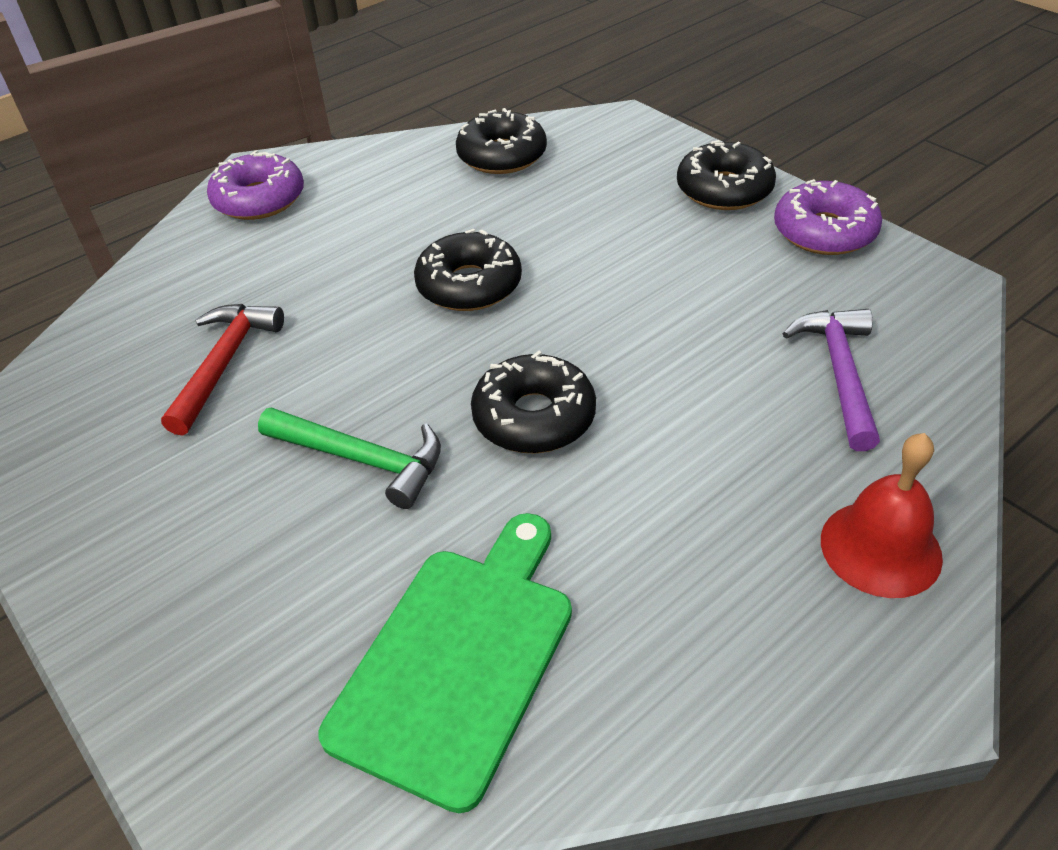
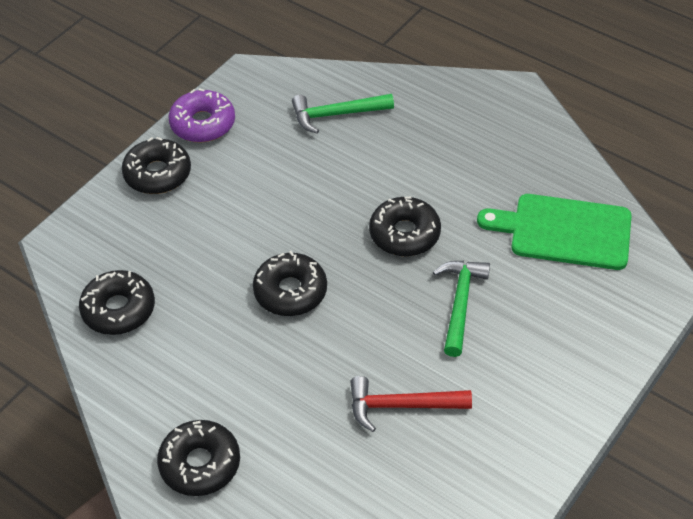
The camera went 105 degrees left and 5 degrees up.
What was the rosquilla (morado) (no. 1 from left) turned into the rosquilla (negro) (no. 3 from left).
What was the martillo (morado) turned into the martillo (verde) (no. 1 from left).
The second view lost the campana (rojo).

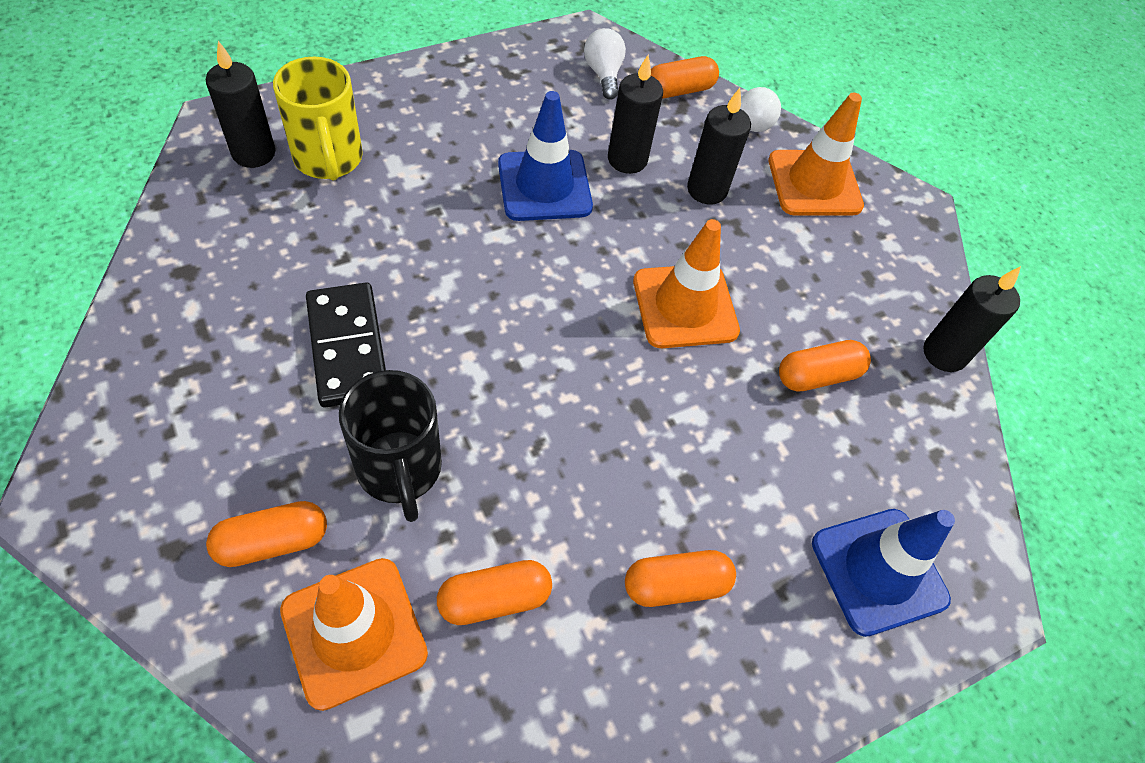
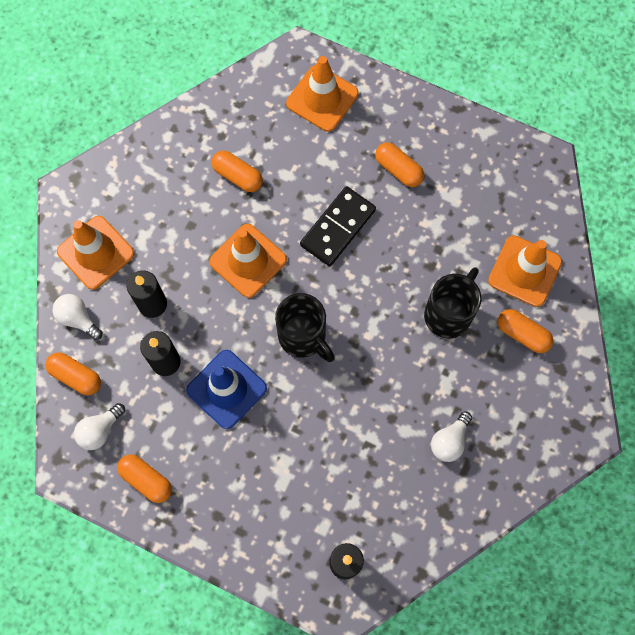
The camera went 120 degrees left and 15 degrees up.
The second view lost the taza (amarillo).
The second view lost the vela (negro) (no. 4 from left).
The ficha de dominó (negro) ended up elsewhere.
What was the cono de tráfico (azul) (no. 2 from left) turned into the cono de tráfico (naranja) (no. 3 from left).
The cápsula (naranja) (no. 2 from left) ended up elsewhere.
The second view gained the taza (negro) (no. 1 from left).
The second view gained the bombilla (blanco) (no. 3 from left).

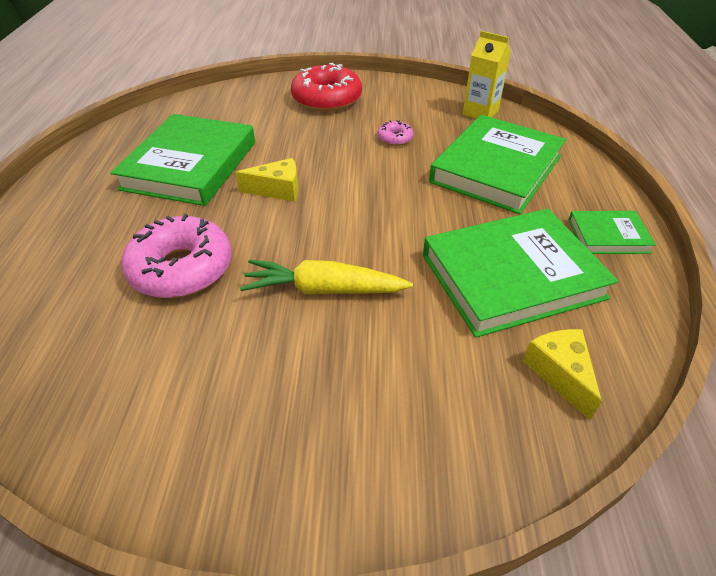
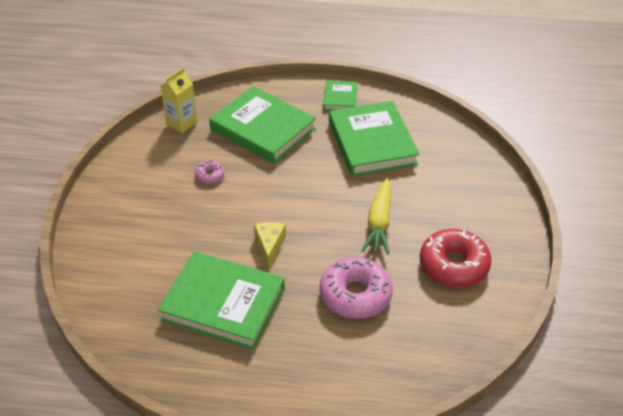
The camera went 85 degrees left and 0 degrees up.
The rosquilla (rojo) ended up elsewhere.
The second view lost the queso (amarillo) (no. 2 from left).

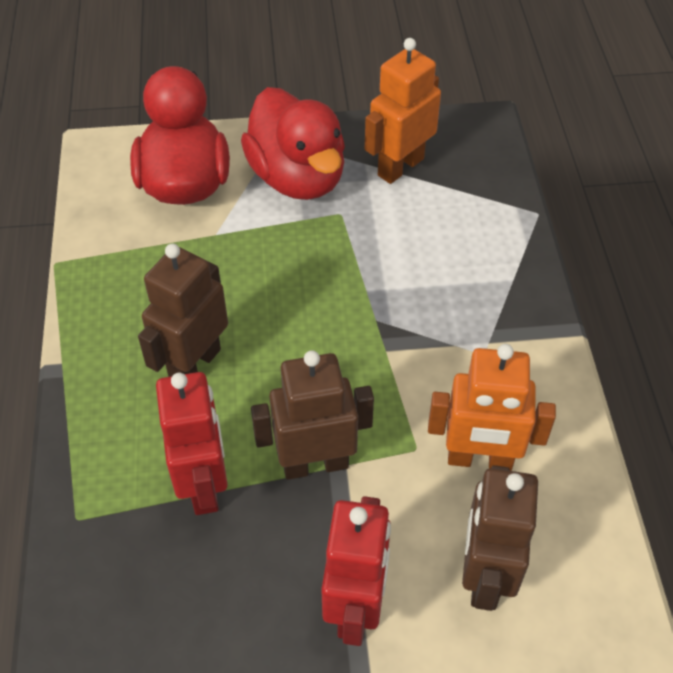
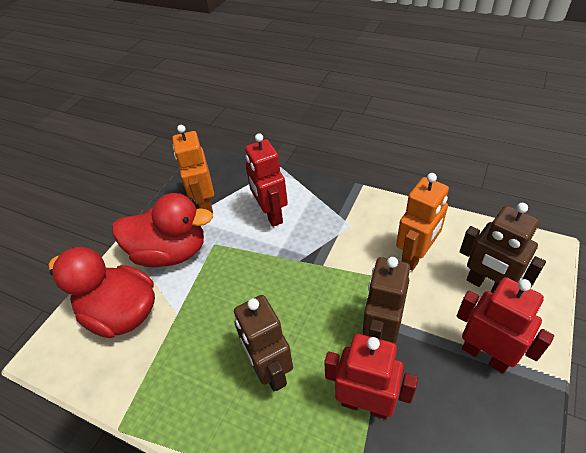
The camera went 55 degrees left and 5 degrees down.
The second view gained the robot (rojo) (no. 1 from left).

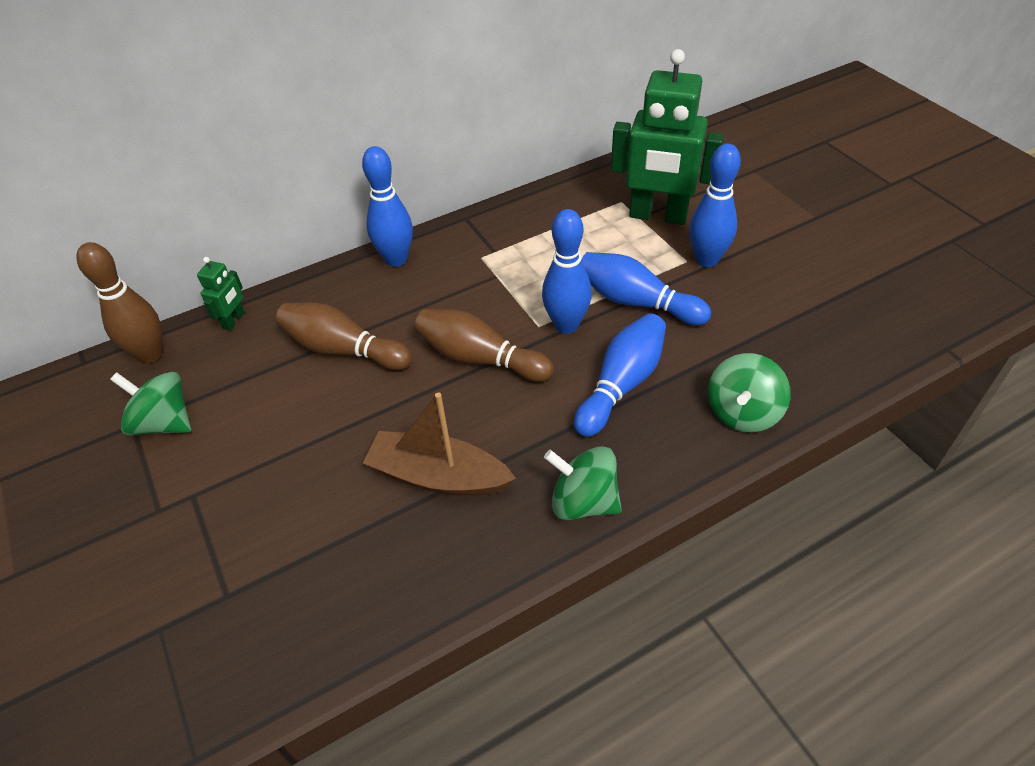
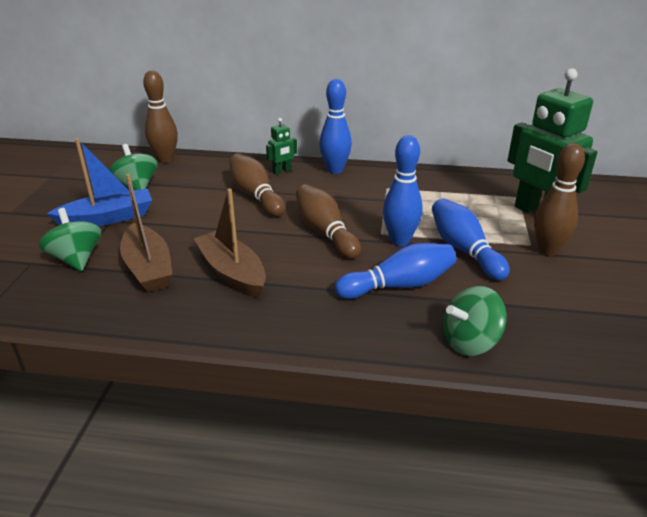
The camera went 35 degrees right and 15 degrees down.
What was the bolo (azul) (no. 5 from left) turned into the bolo (marrón) (no. 4 from left).
The robot (verde) (no. 1 from left) ended up elsewhere.
The peonza (verde) (no. 2 from left in the first image) ended up elsewhere.
The second view gained the barco (azul).
The second view gained the barco (marrón) (no. 1 from left).

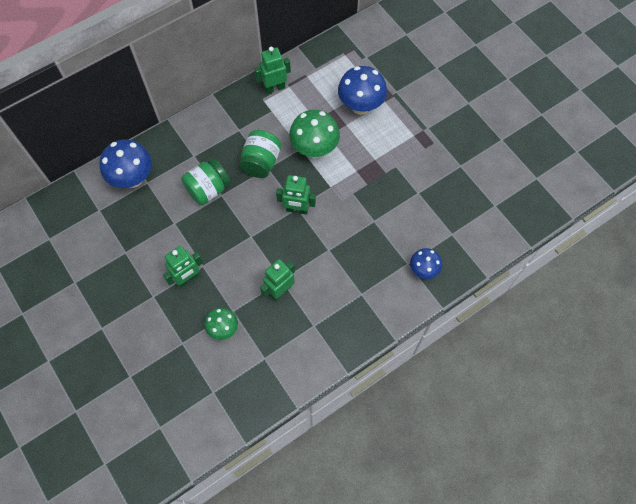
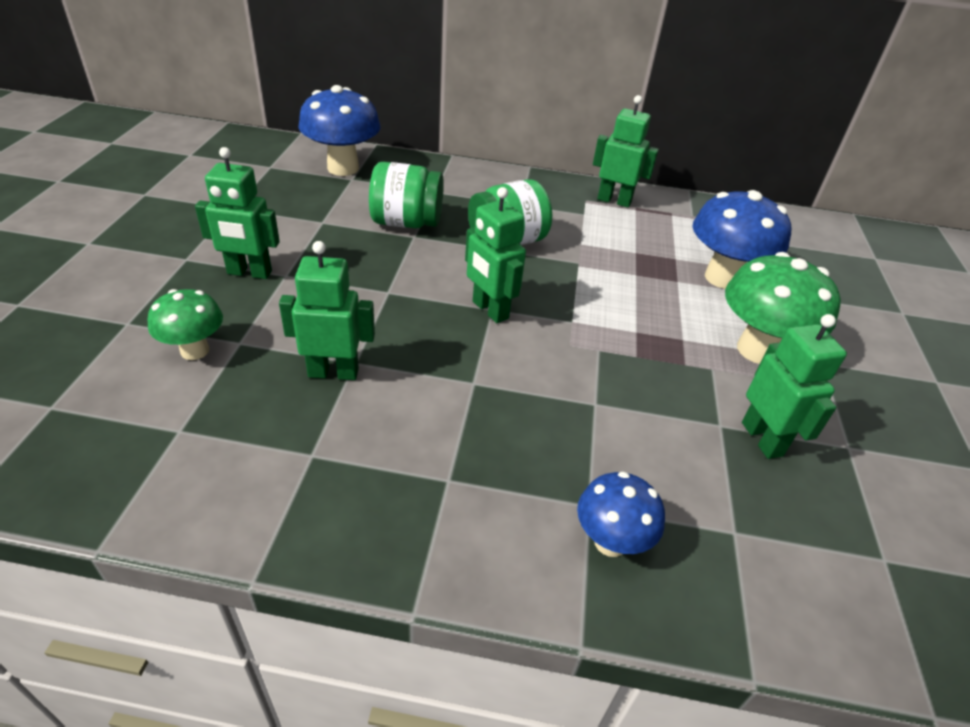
The camera went 40 degrees right and 25 degrees down.
The seta (verde) (no. 2 from left) ended up elsewhere.
The second view gained the robot (verde) (no. 5 from left).

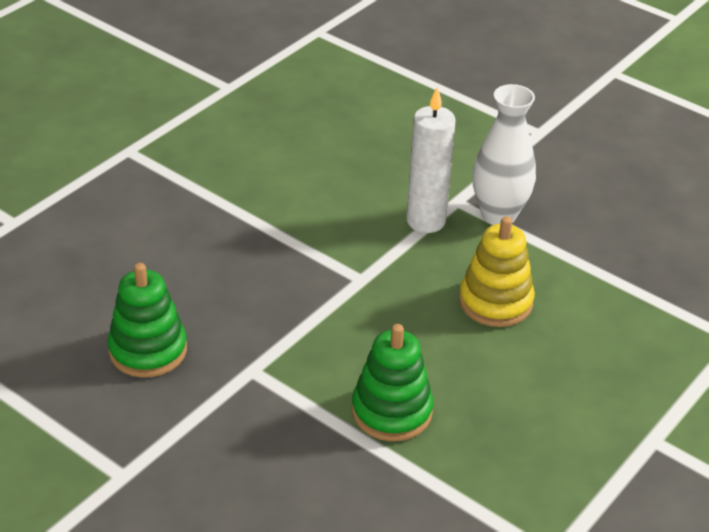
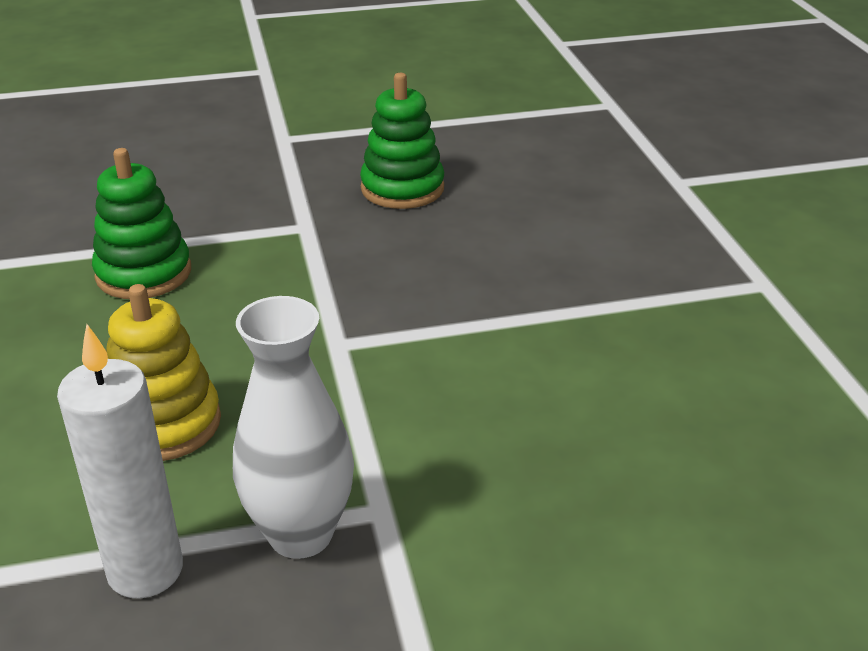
The camera went 130 degrees right and 5 degrees down.
The vela (blanco) ended up elsewhere.

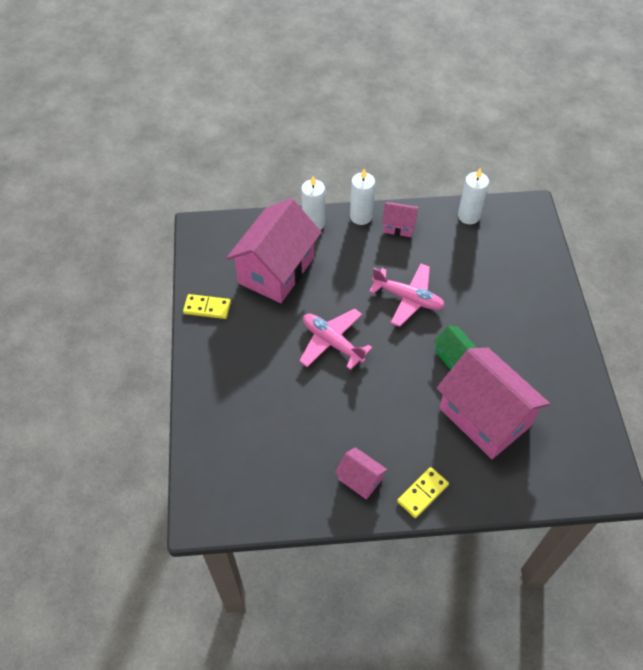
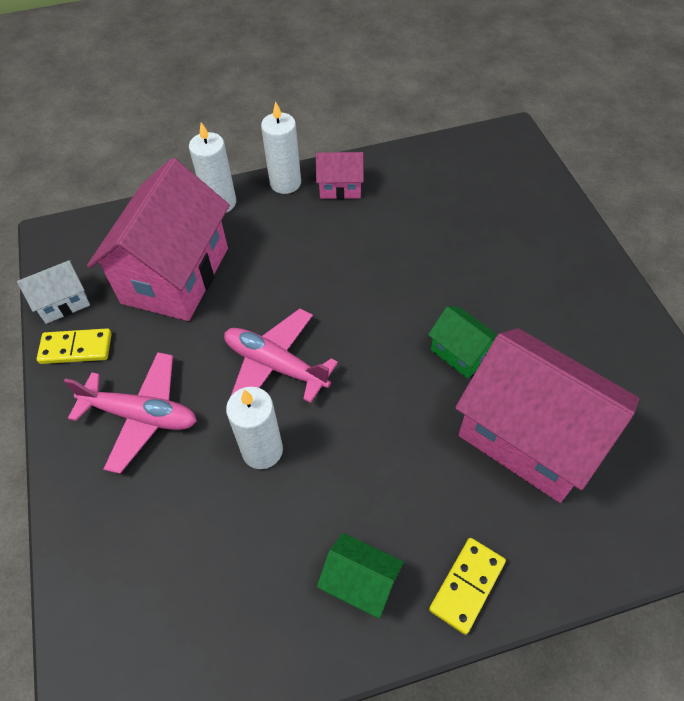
The camera went 10 degrees left and 0 degrees up.
The vela (blanco) (no. 3 from left in the first image) ended up elsewhere.
The avión (rosa) (no. 2 from left in the first image) ended up elsewhere.
What was the casa (rosa) (no. 2 from left) turned into the casa (verde) (no. 1 from left).
The second view gained the casa (blanco).

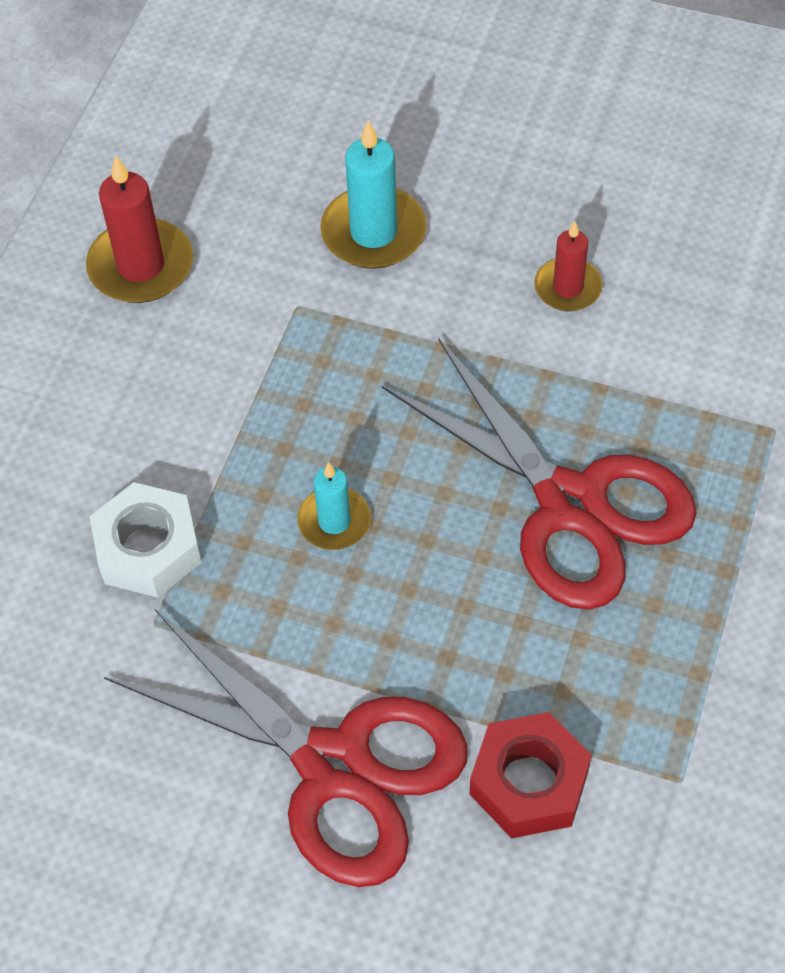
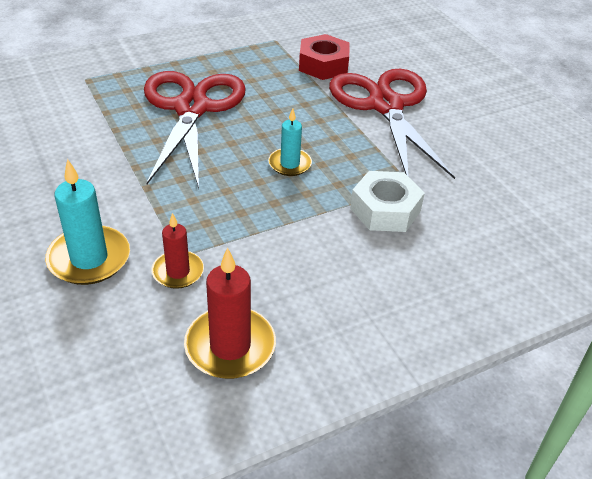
The camera went 140 degrees left and 15 degrees down.
The vela (rojo) (no. 2 from left in the first image) ended up elsewhere.

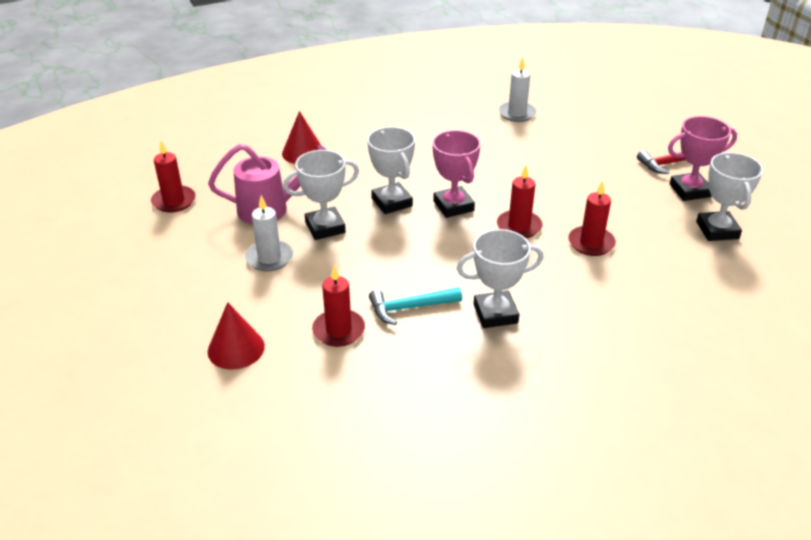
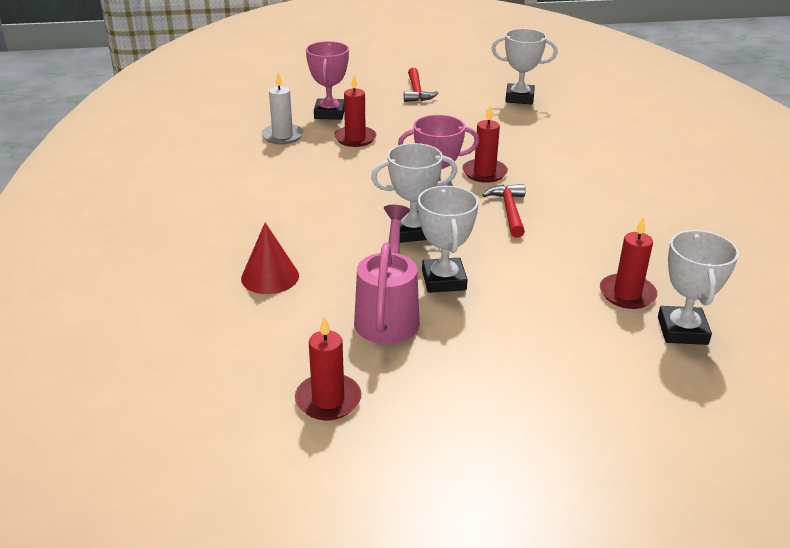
The camera went 75 degrees left and 5 degrees down.
The trofeo (rosa) (no. 2 from left in the first image) ended up elsewhere.
The vela (rojo) (no. 4 from left in the first image) ended up elsewhere.
The second view lost the vela (blanco) (no. 1 from left).
The trofeo (blanco) (no. 3 from left in the first image) ended up elsewhere.
The second view lost the martillo (turquesa).
The second view lost the cono (rojo) (no. 1 from left).
The second view gained the martillo (rojo) (no. 2 from left).

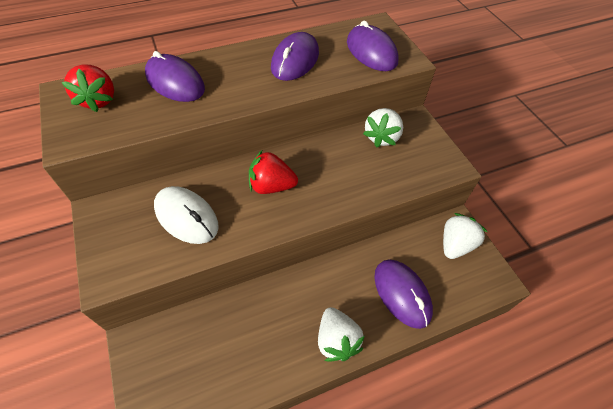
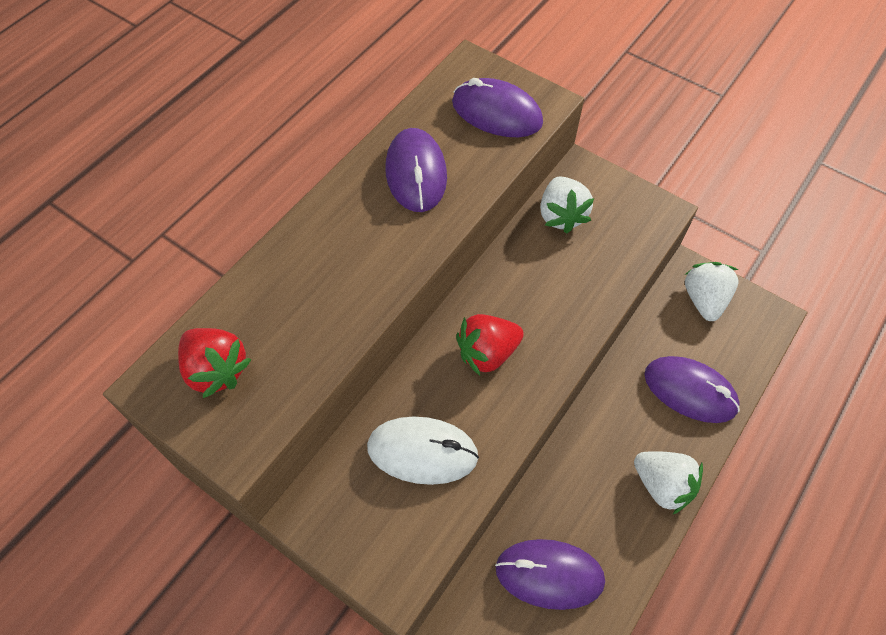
The camera went 30 degrees left and 5 degrees up.
The ratón (morado) (no. 1 from left in the first image) ended up elsewhere.

